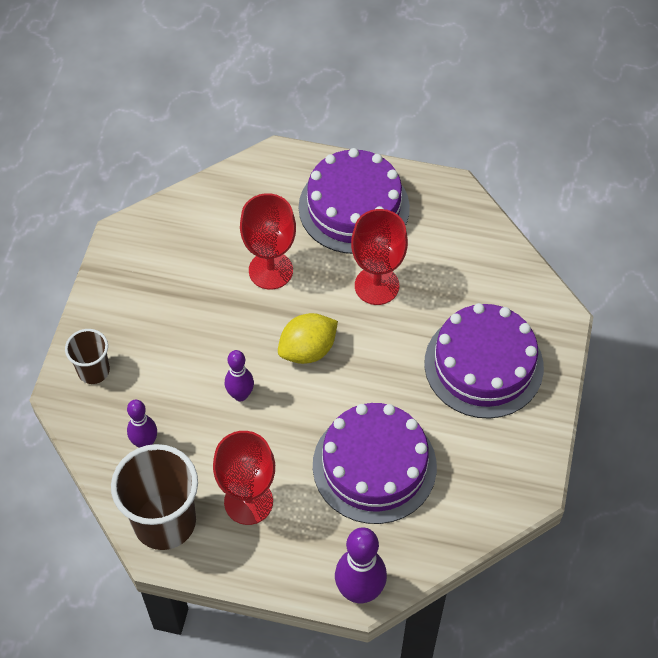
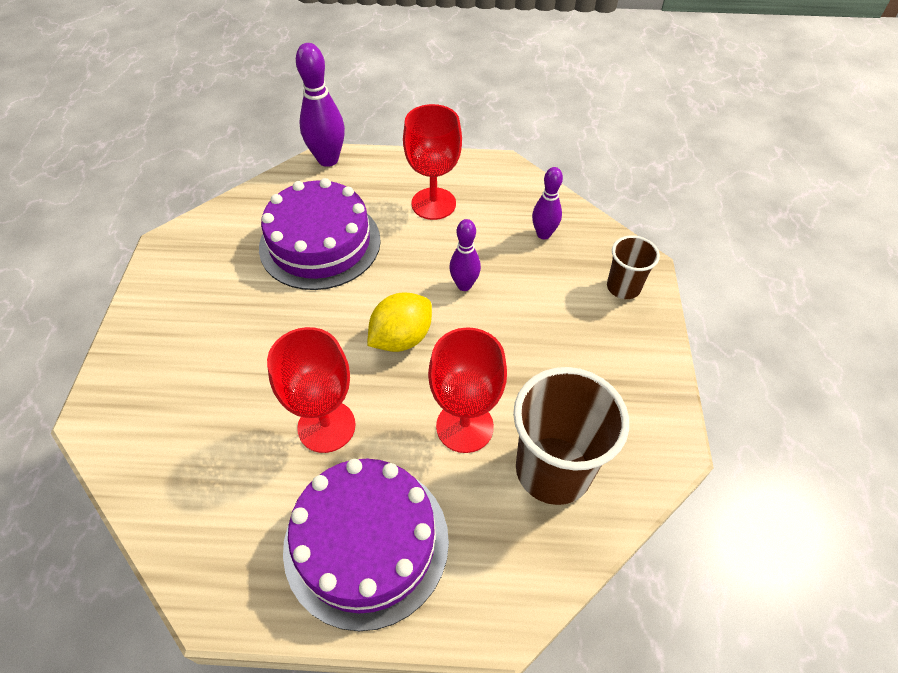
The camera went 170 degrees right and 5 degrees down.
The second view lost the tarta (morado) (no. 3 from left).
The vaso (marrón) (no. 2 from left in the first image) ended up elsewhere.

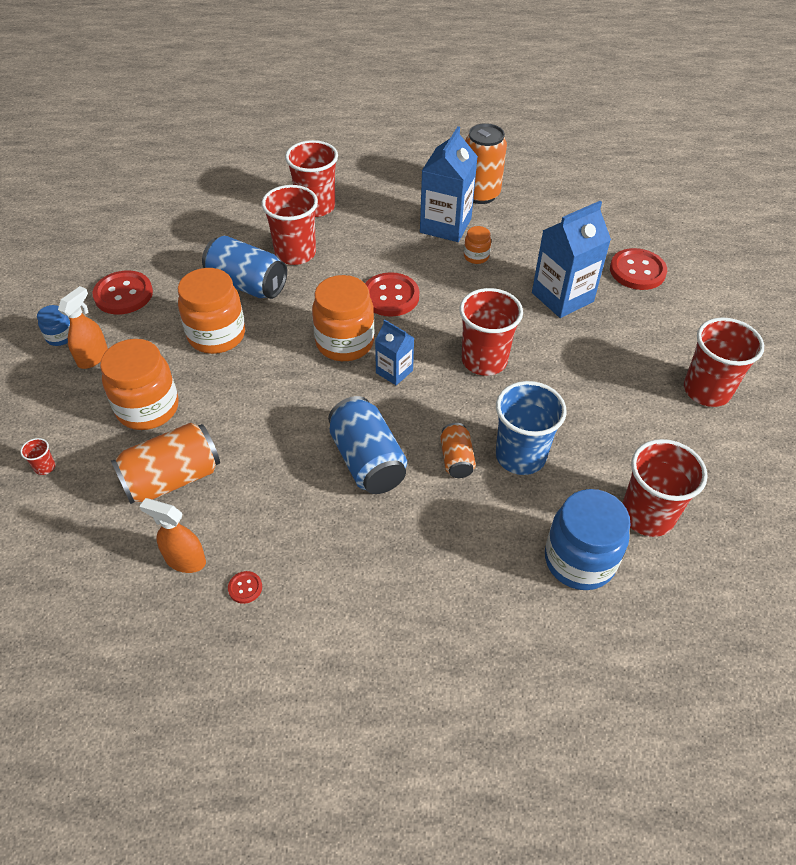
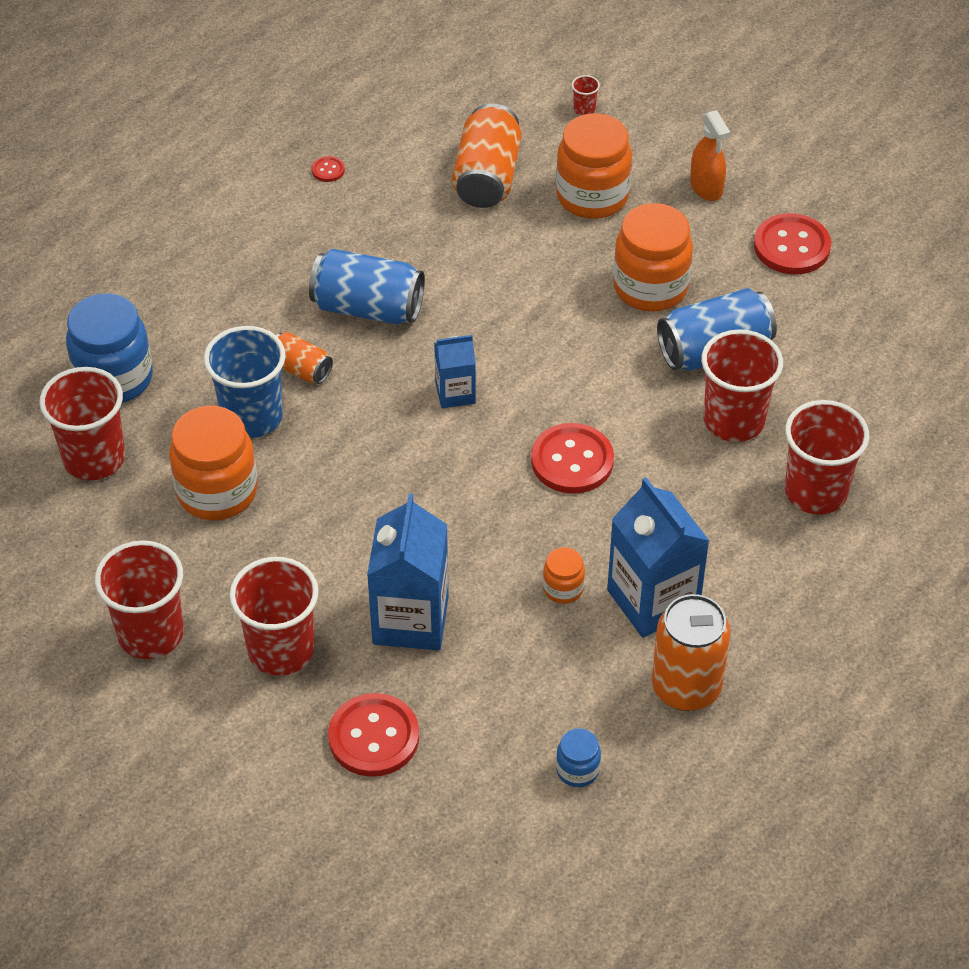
The camera went 130 degrees right and 0 degrees up.
The tarro (naranja) (no. 3 from left in the first image) ended up elsewhere.
The vaso (rojo) (no. 4 from left in the first image) ended up elsewhere.
The tarro (azul) (no. 1 from left in the first image) ended up elsewhere.
The second view lost the pulverizador (naranja) (no. 2 from left).

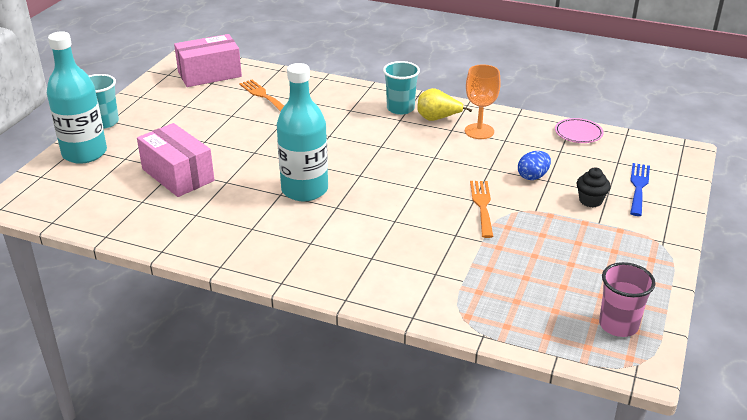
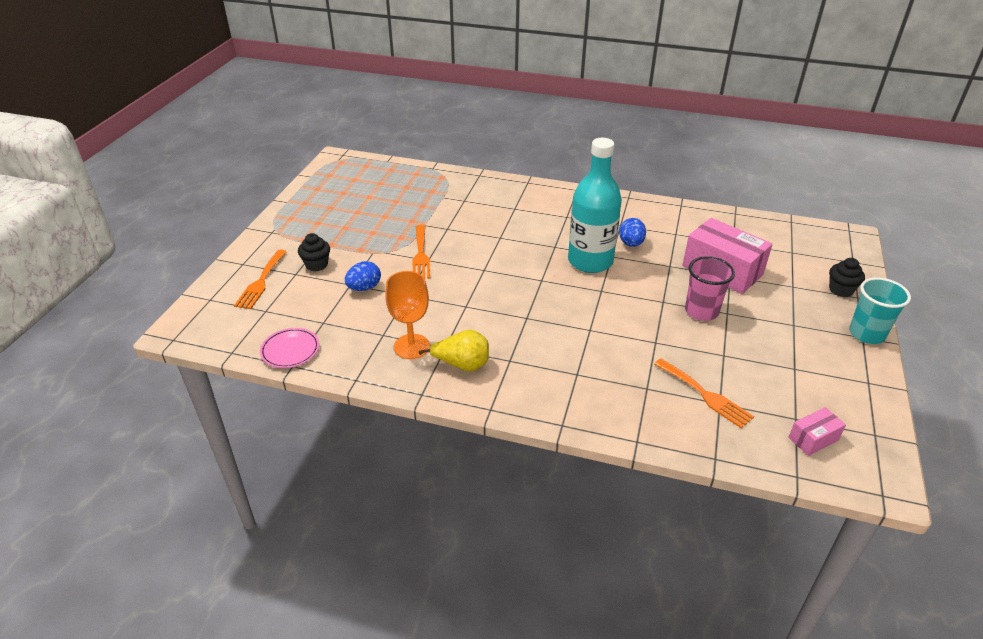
The camera went 175 degrees right and 5 degrees up.
Where the botella (turquesa) (no. 1 from left) stood, the magdalena (negro) (no. 2 from left) came to stand.
The size of the caja (rosa) (no. 2 from left) changed by a factor of 0.49.
The second view lost the vaso (turquesa) (no. 2 from left).
What was the tenedor (azul) turned into the tenedor (naranja) (no. 1 from left).
The vaso (rosa) ended up elsewhere.
The second view gained the huevo (azul) (no. 2 from left).

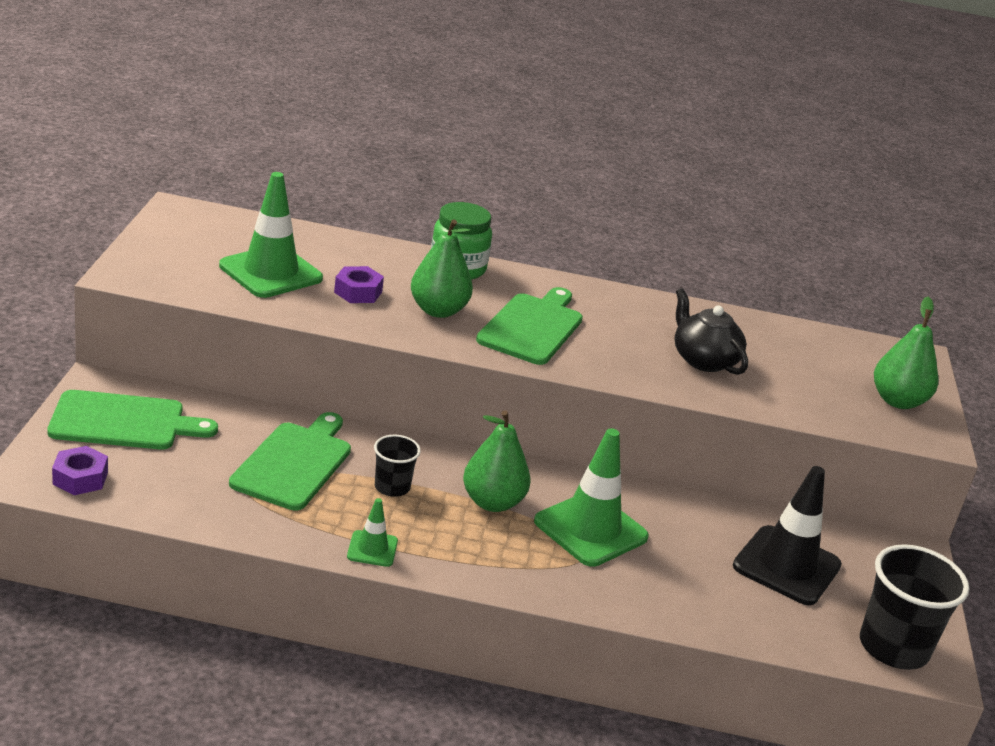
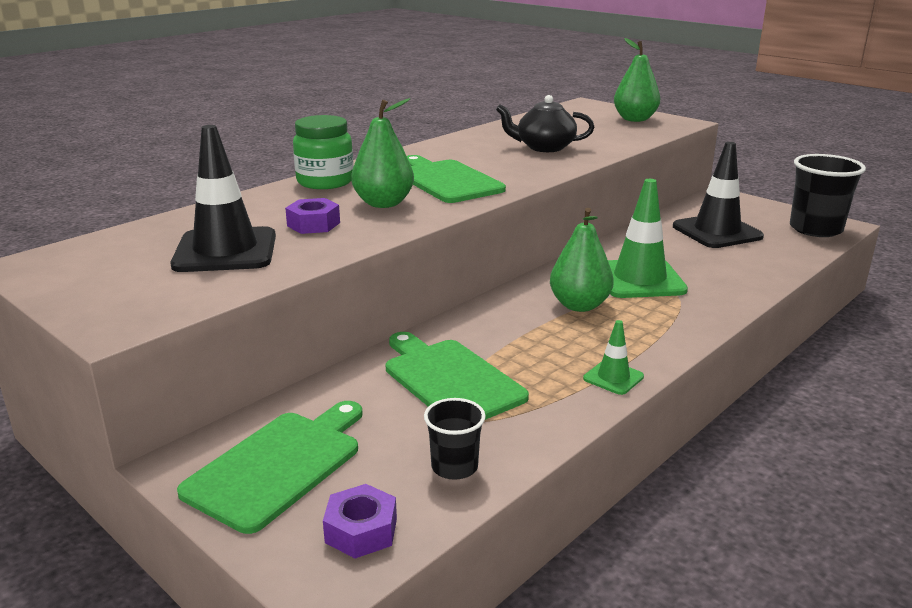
The camera went 50 degrees left and 5 degrees down.
What was the cono de tráfico (verde) (no. 1 from left) turned into the cono de tráfico (negro) (no. 1 from left).
The vaso (negro) (no. 1 from left) ended up elsewhere.

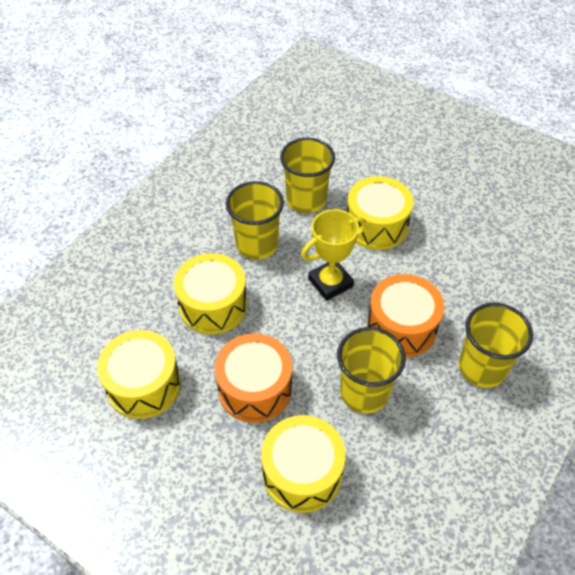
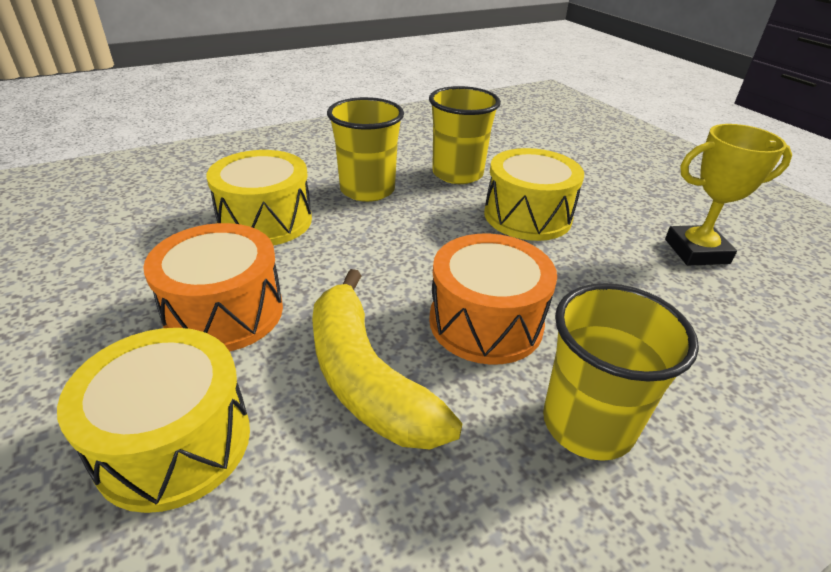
The camera went 25 degrees right and 15 degrees down.
The trofeo (amarillo) ended up elsewhere.
Where the vaso (amarillo) (no. 3 from left) stood, the plátano (amarillo) came to stand.
The second view lost the tambor (amarillo) (no. 1 from left).

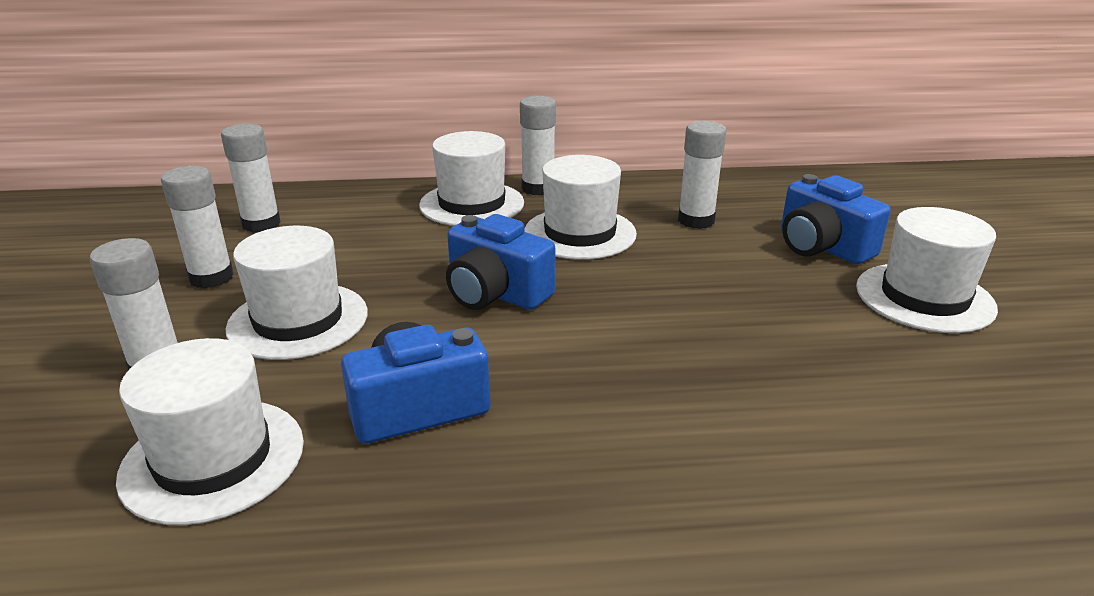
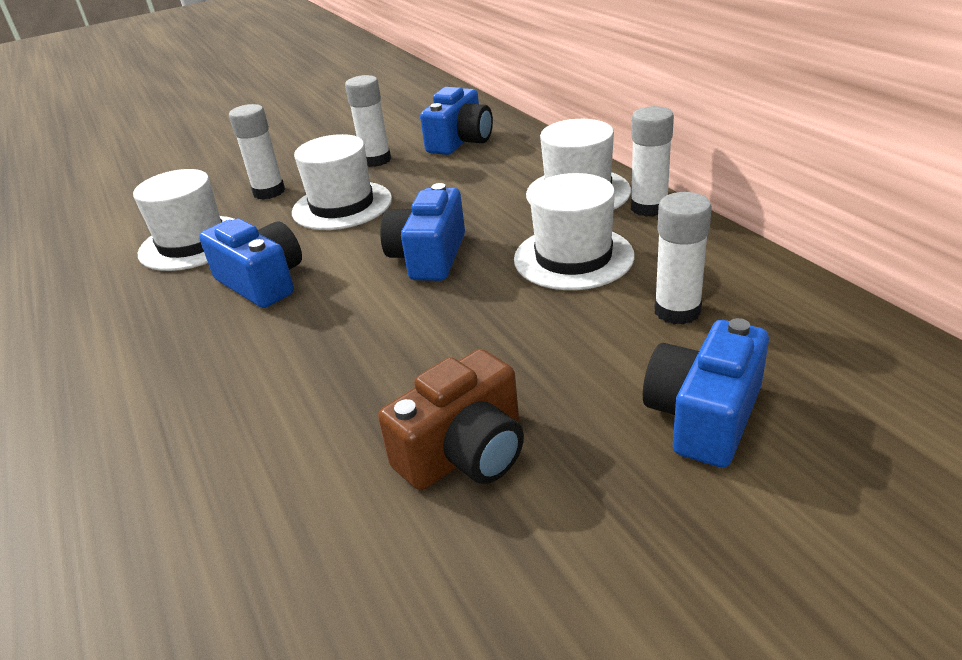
The camera went 70 degrees right and 5 degrees up.
Where the barra de pegamento (blanco) (no. 3 from left) stood, the cámara (azul) (no. 3 from left) came to stand.
The second view lost the sombrero (blanco) (no. 5 from left).
The second view gained the cámara (marrón).

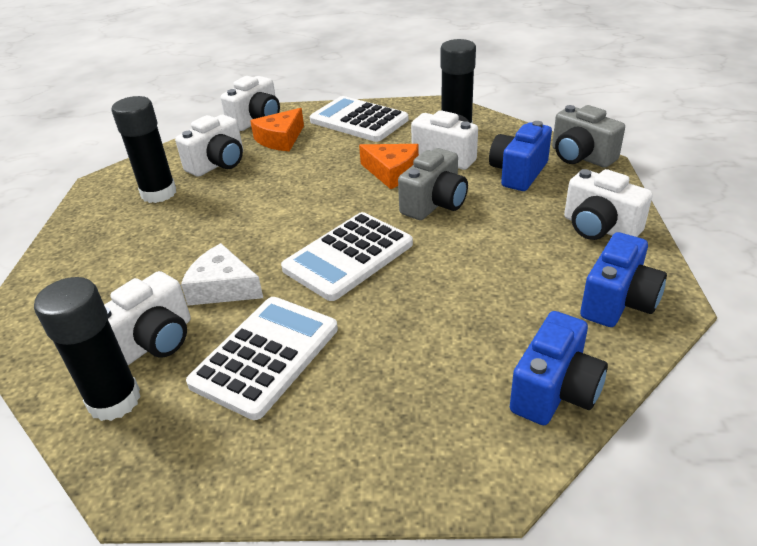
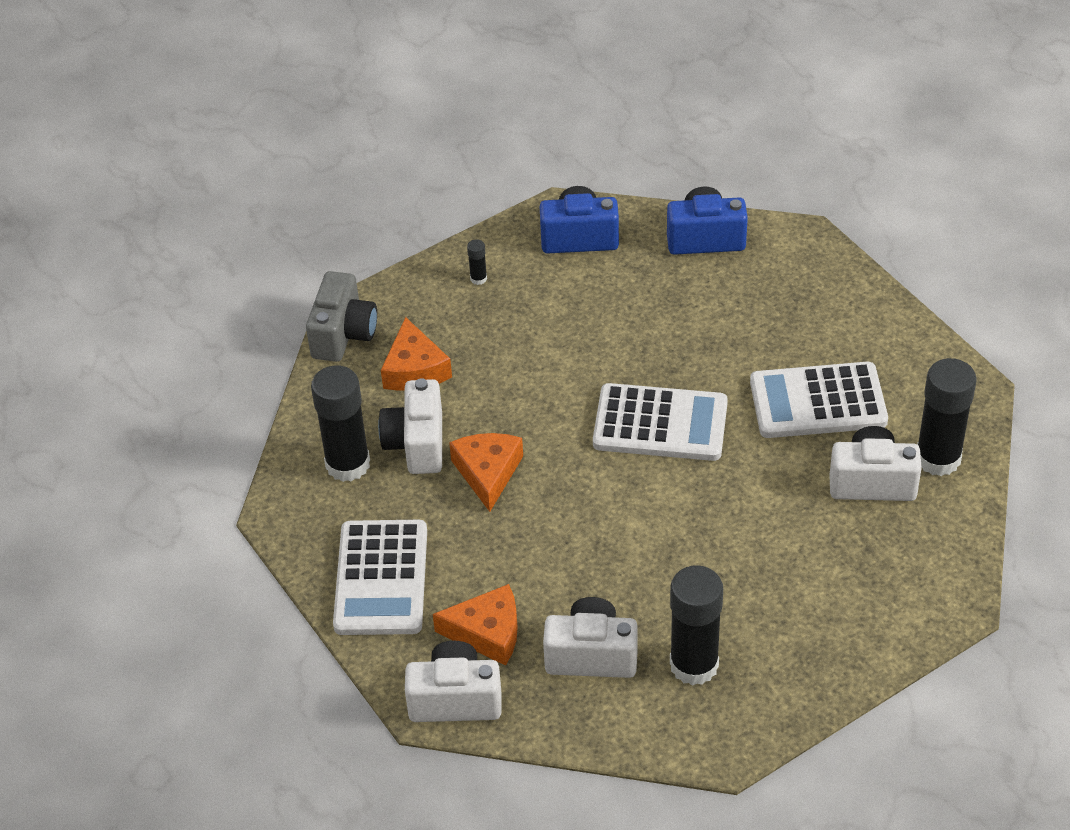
The camera went 125 degrees left and 10 degrees up.
Where the cámara (azul) (no. 1 from left) stood, the queso (naranja) (no. 1 from left) came to stand.
The second view lost the cámara (gris) (no. 1 from left).
Where the cámara (blanco) (no. 5 from left) stood, the barra de pegamento (negro) (no. 2 from left) came to stand.
The second view lost the queso (blanco).

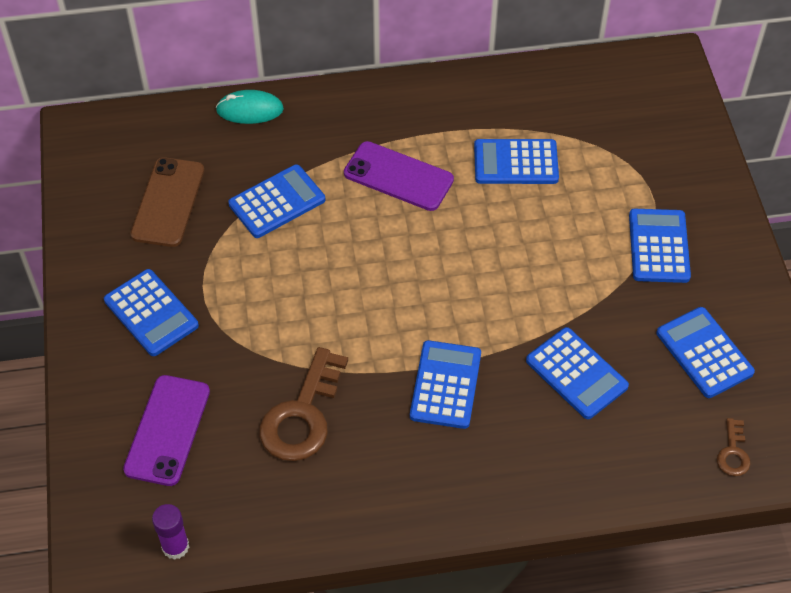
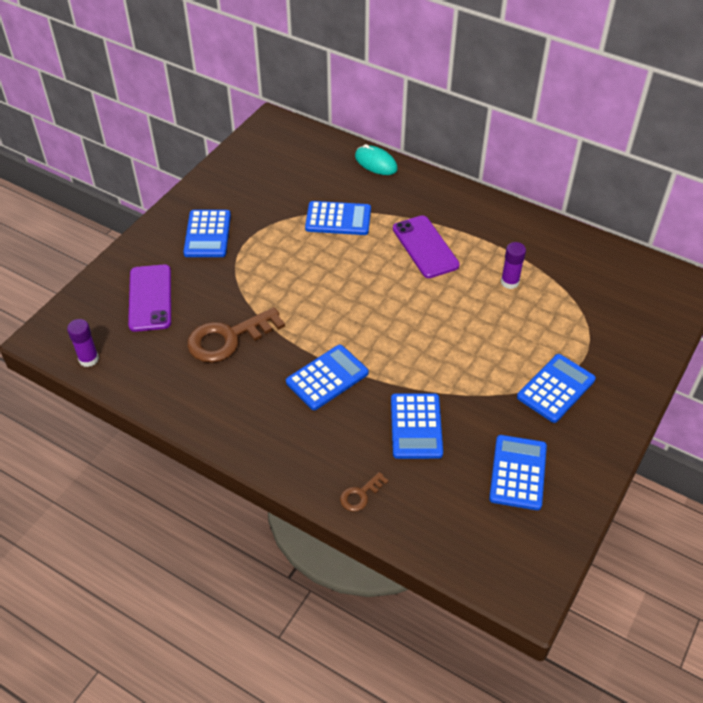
The camera went 40 degrees right and 5 degrees down.
Where the calculadora (azul) (no. 4 from left) stood, the barra de pegamento (morado) (no. 2 from left) came to stand.
The second view lost the móvil (marrón).
The móvil (morado) (no. 1 from left) ended up facing another way, 60 degrees counterclockwise from before.
The llave (marrón) (no. 2 from left) ended up elsewhere.

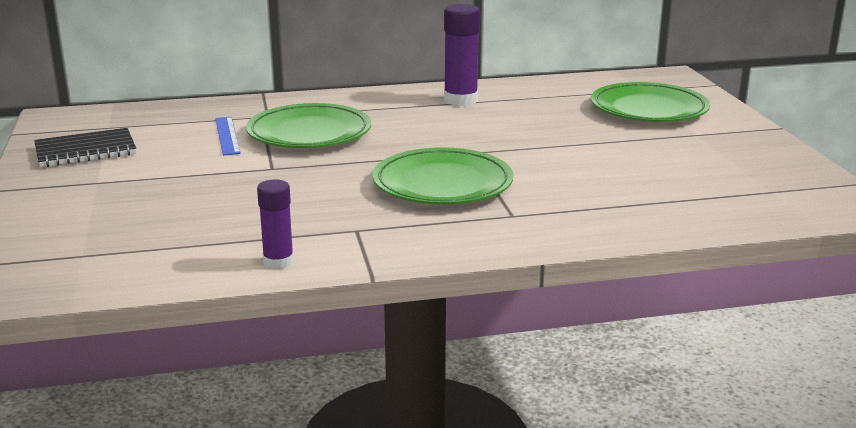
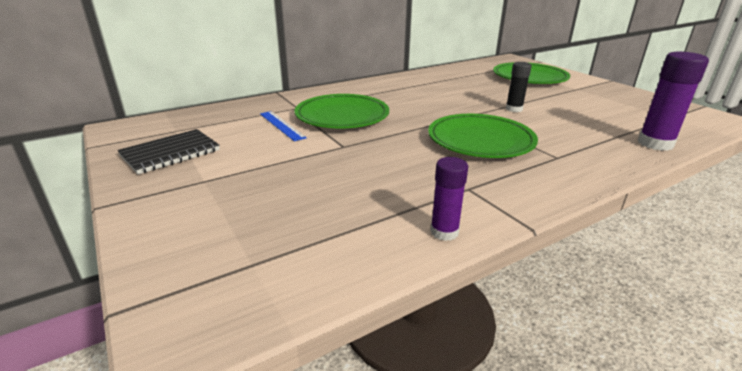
The camera went 20 degrees left and 5 degrees up.
The barra de pegamento (morado) (no. 2 from left) ended up elsewhere.
The second view gained the barra de pegamento (negro).

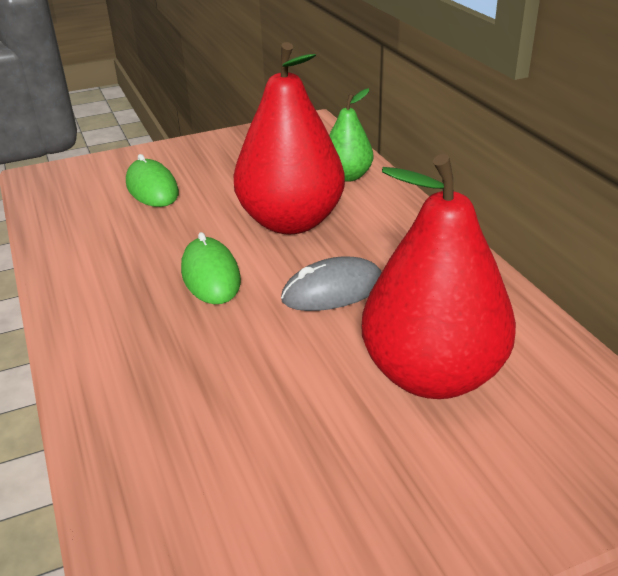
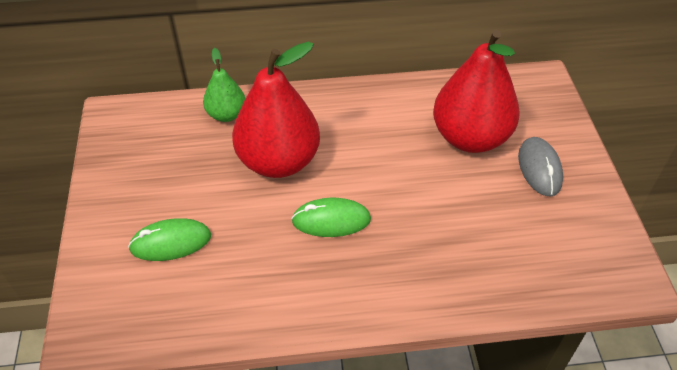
The camera went 75 degrees left and 15 degrees up.
The ratón (gris) ended up elsewhere.

